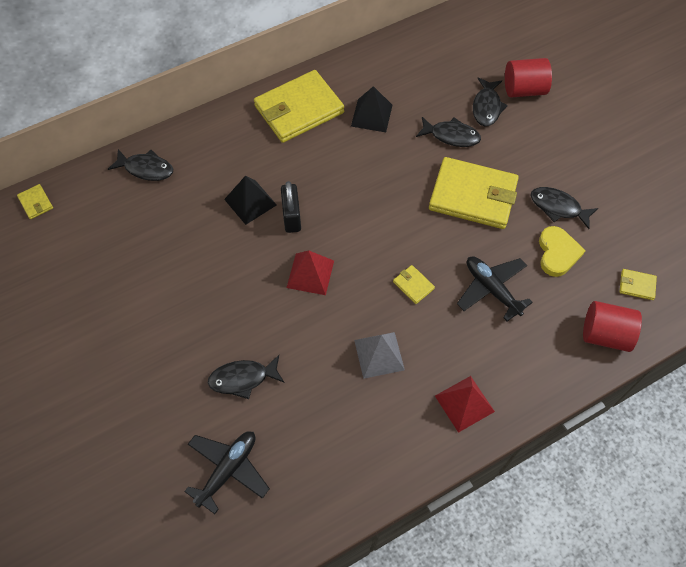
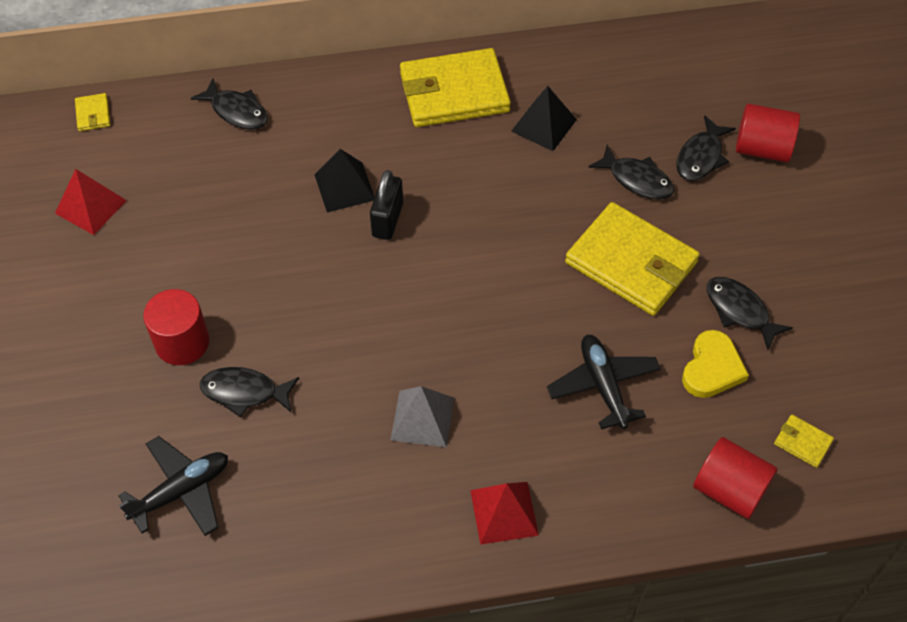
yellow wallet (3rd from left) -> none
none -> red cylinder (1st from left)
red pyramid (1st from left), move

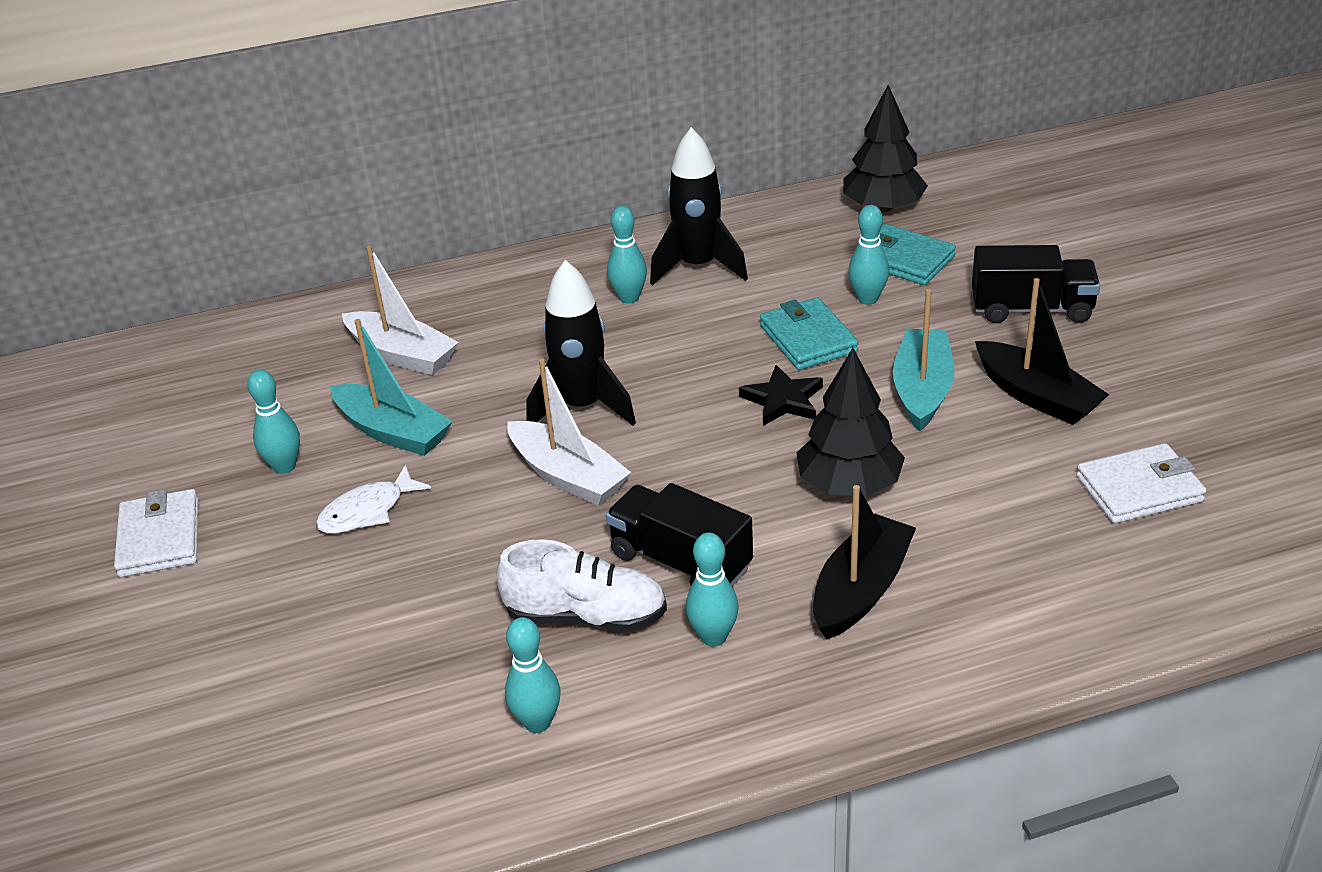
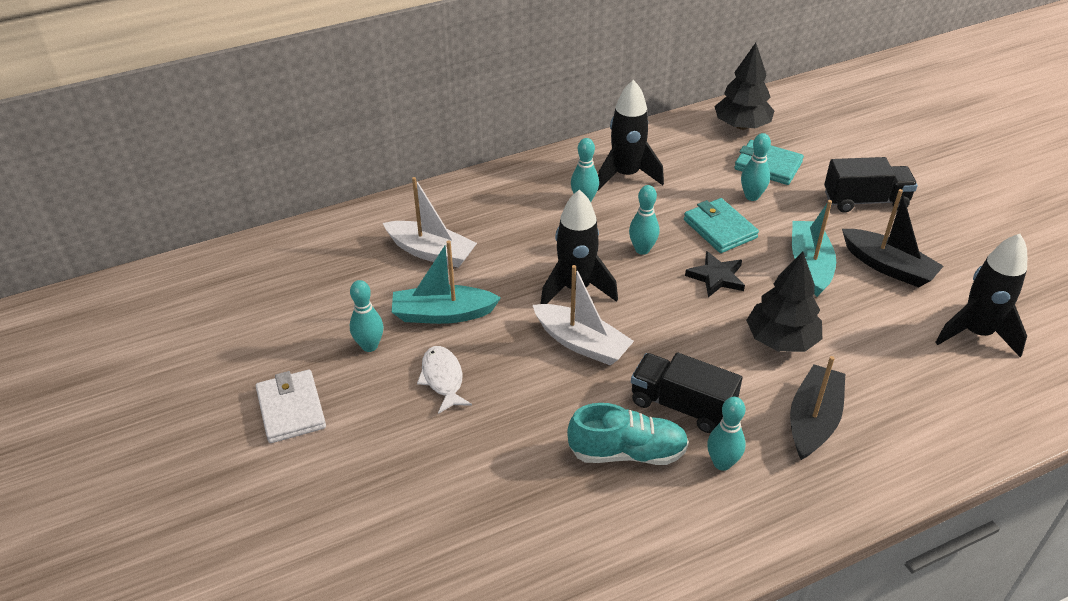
turquoise bowling pin (2nd from left in the first image) -> turquoise bowling pin (3rd from left), move
white wallet (2nd from left) -> black rocket (3rd from left)
white shoe -> turquoise shoe
white fish, 120 degrees clockwise
turquoise boat (1st from left), 150 degrees clockwise

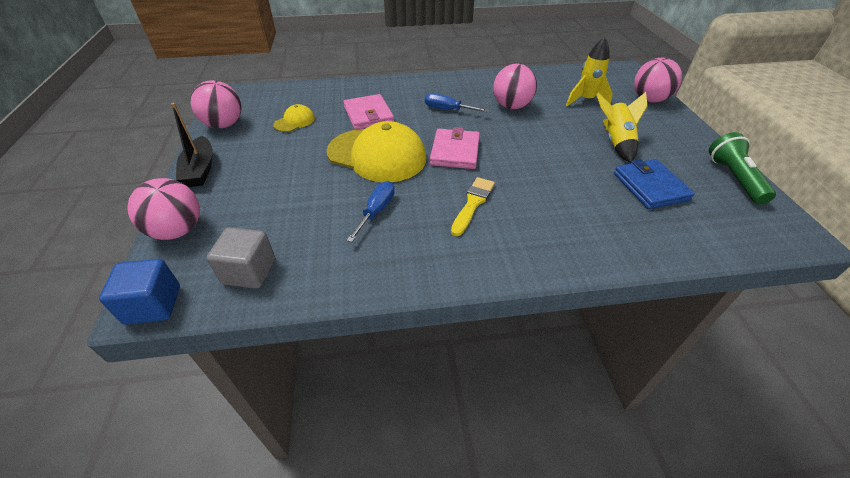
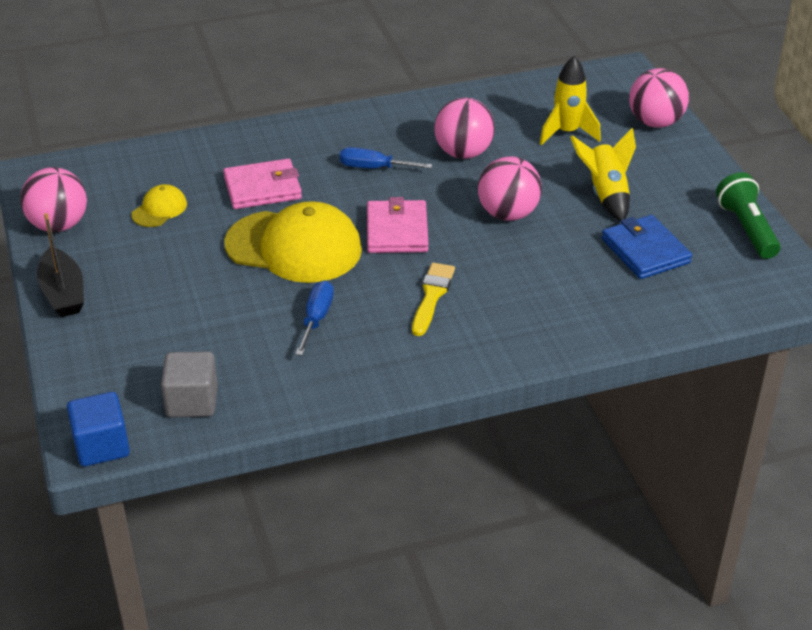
pink ball (1st from left in the first image) -> pink ball (3rd from left), move
pink wallet (1st from left), 75 degrees counterclockwise

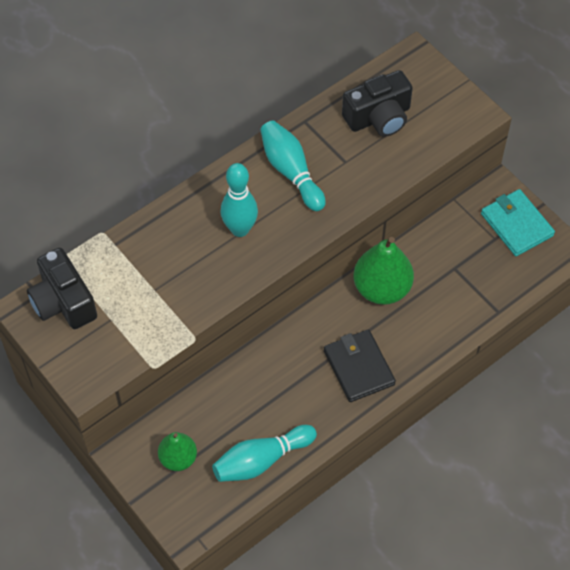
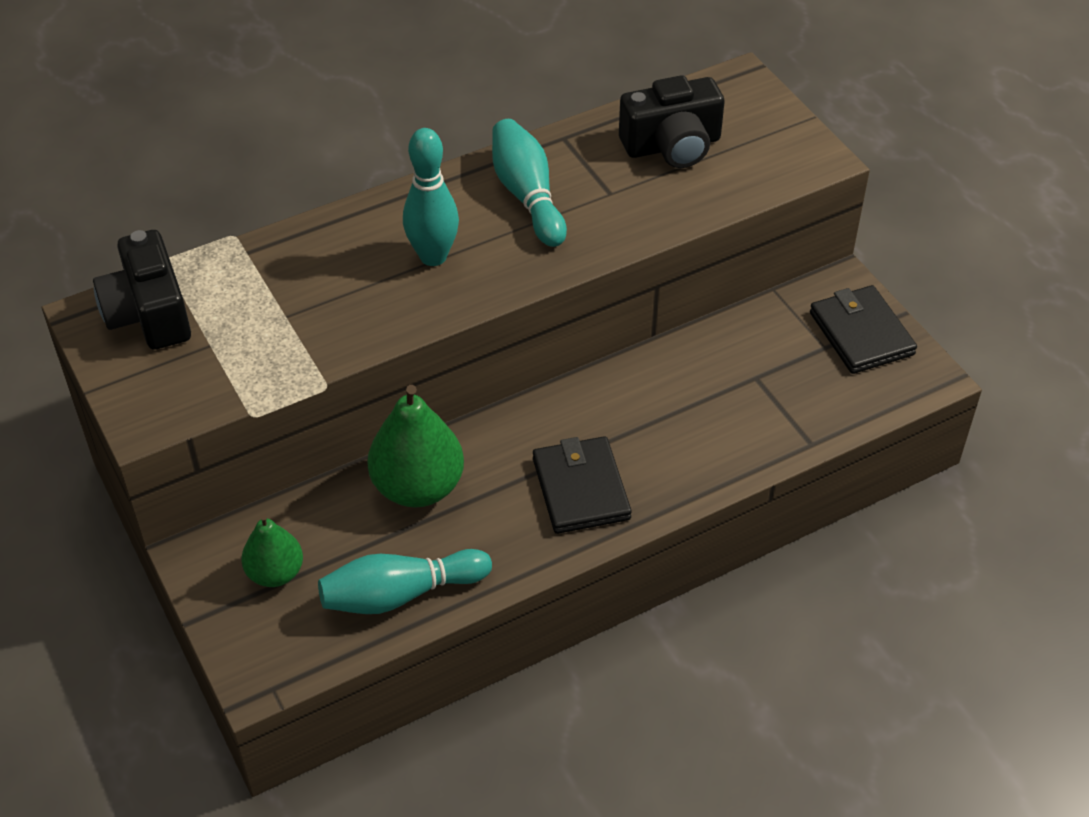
green pear (2nd from left), move
turquoise wallet -> black wallet (2nd from left)

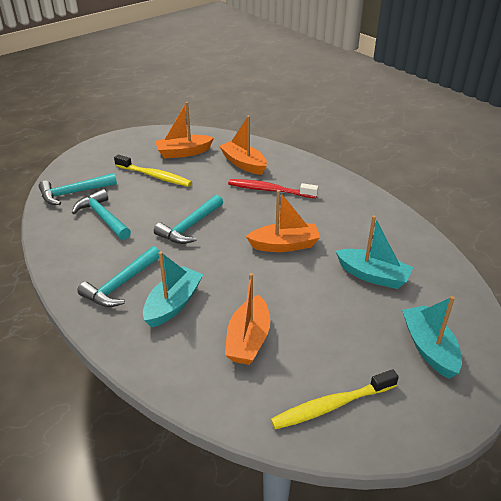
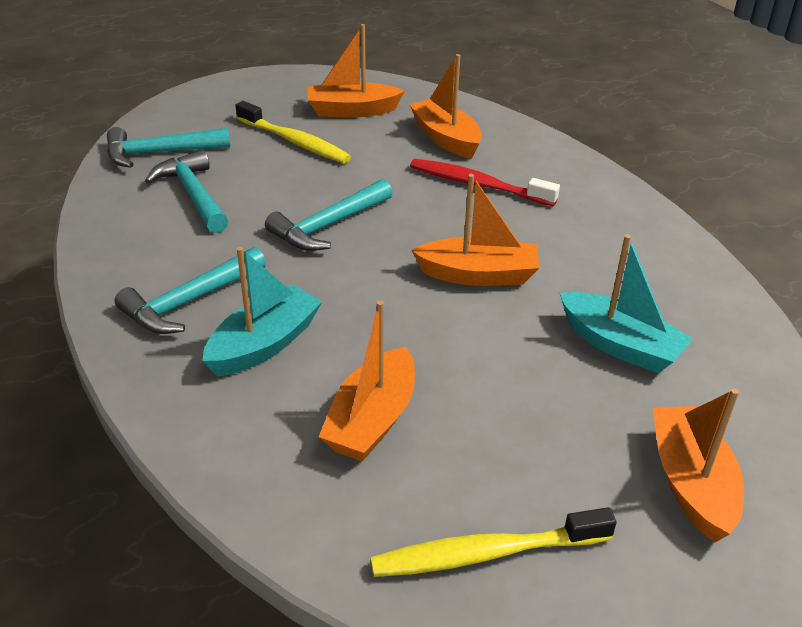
turquoise boat (3rd from left) -> orange boat (5th from left)

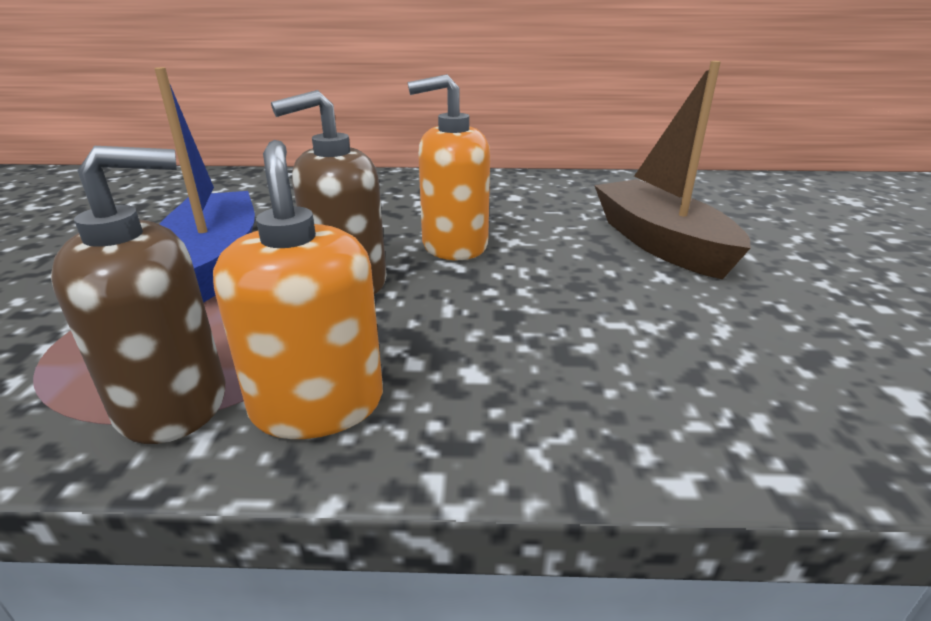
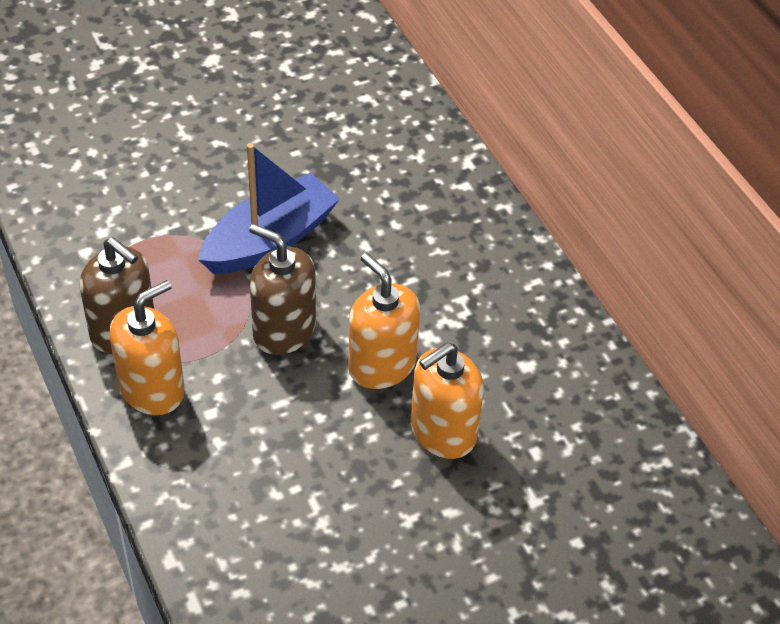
brown boat -> none
none -> orange soap dispenser (3rd from left)

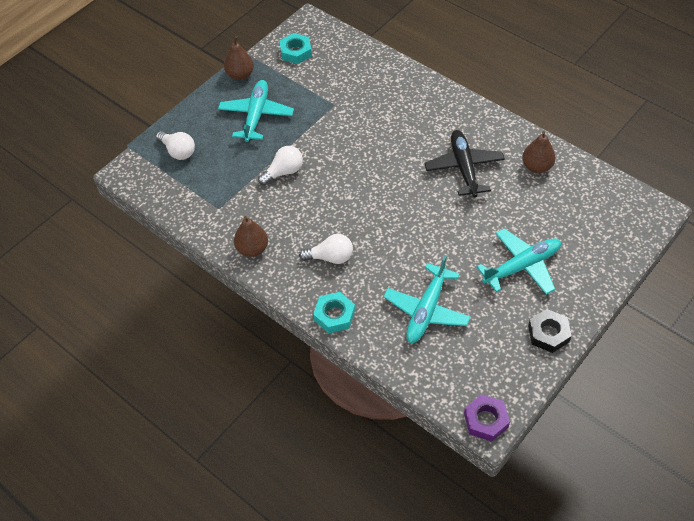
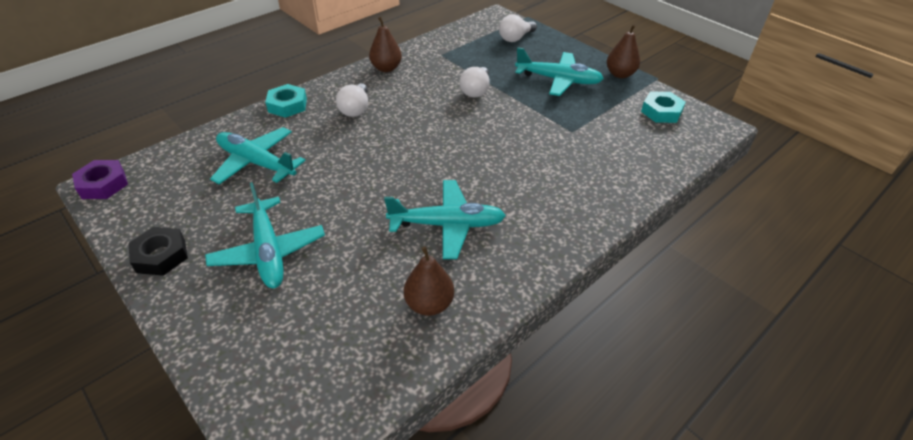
black plane -> turquoise plane (3rd from left)
white light bulb (2nd from left), 45 degrees clockwise

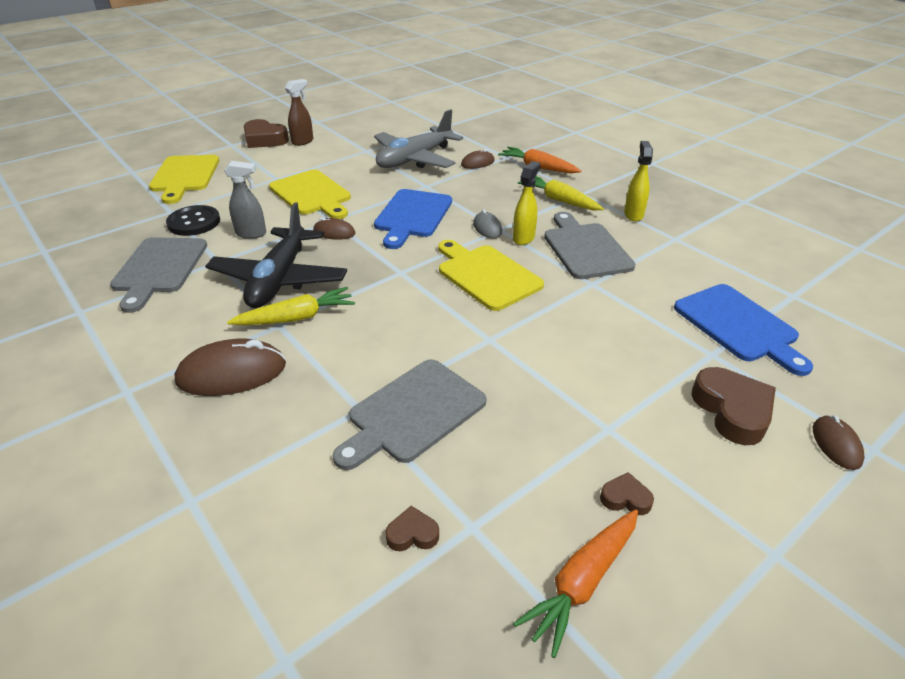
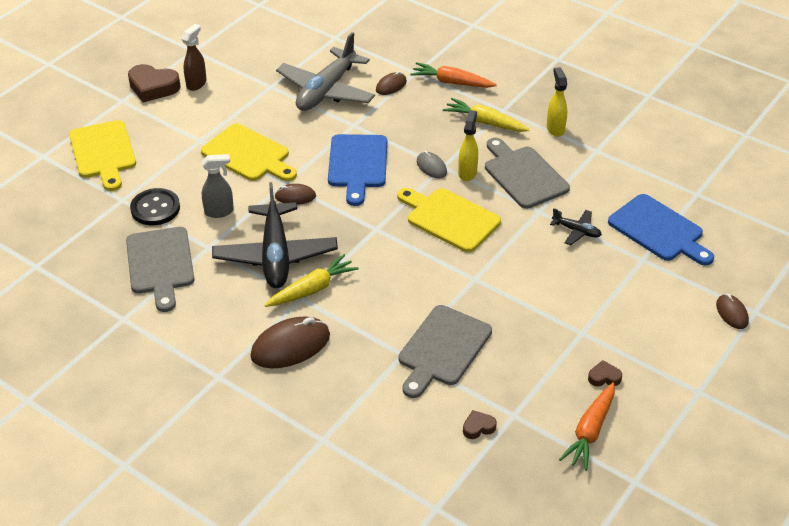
brown heart (4th from left) -> none
none -> black plane (2nd from left)

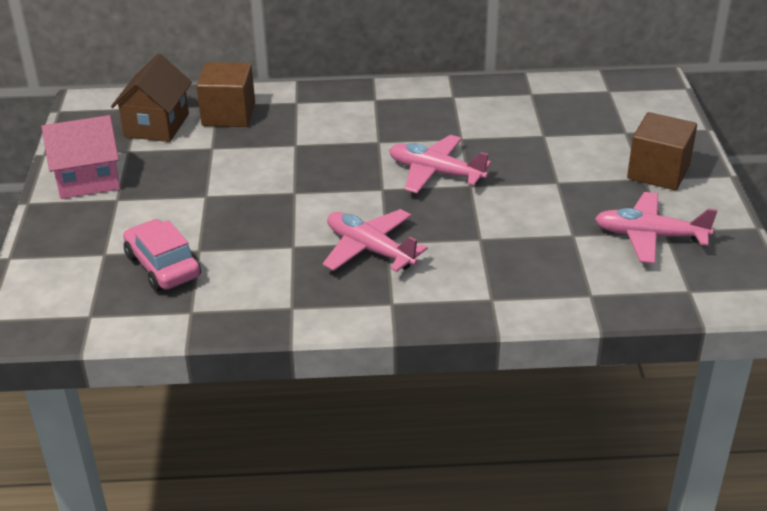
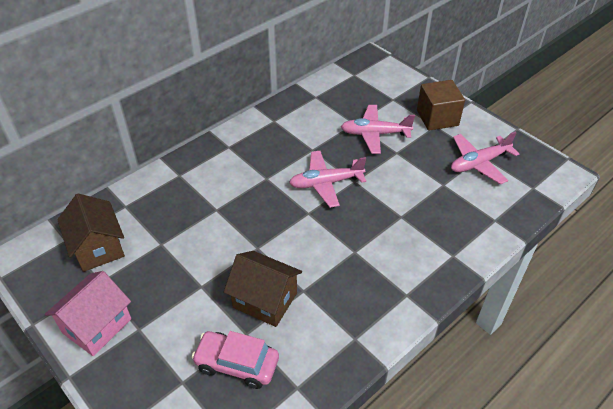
brown cube (1st from left) -> none
none -> brown house (2nd from left)
pink plane (1st from left in the first image) -> pink plane (2nd from left), move

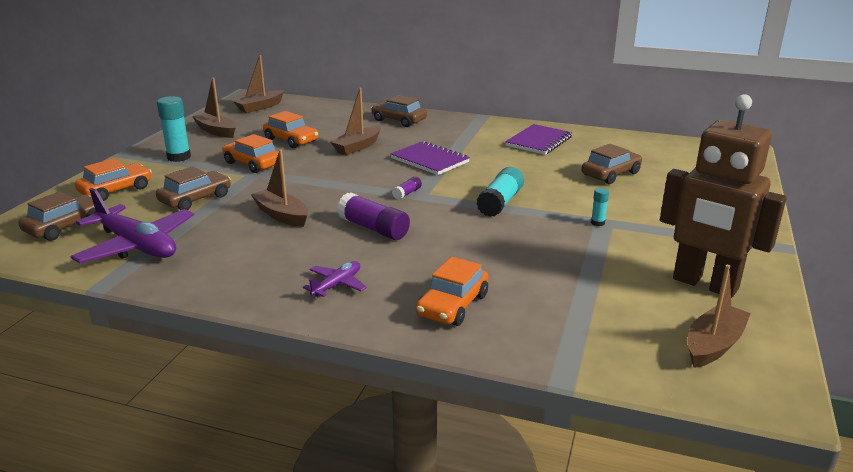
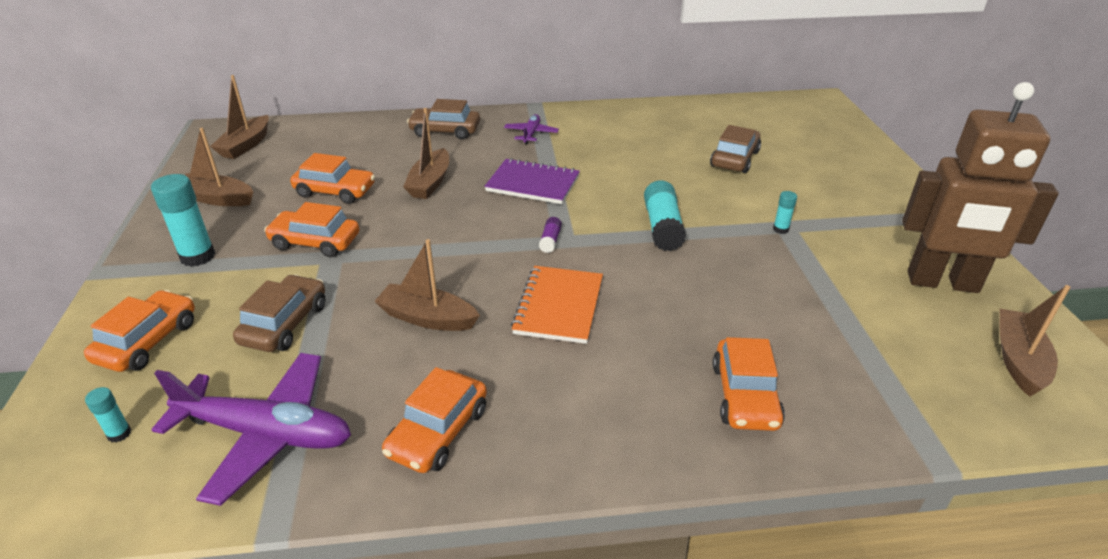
purple notebook (2nd from left) -> none
none -> orange car (4th from left)
purple plane (2nd from left), move
brown car (1st from left) -> turquoise glue stick (1st from left)
purple glue stick (1st from left) -> orange notebook

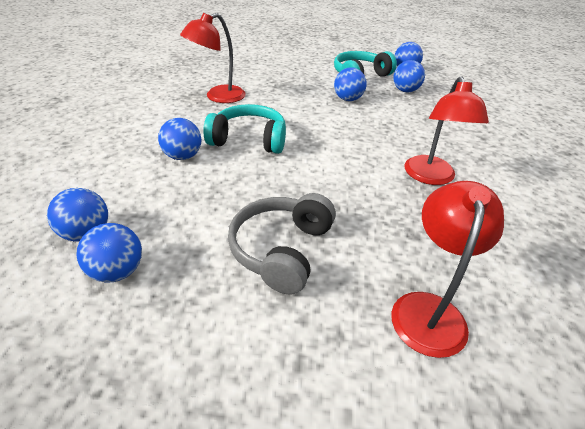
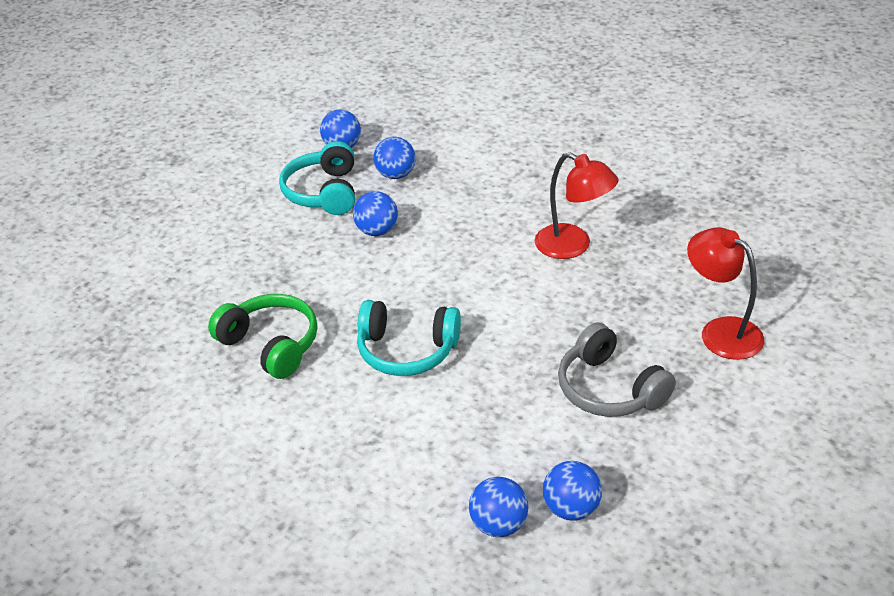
blue ball (3rd from left) -> none
red lamp (1st from left) -> green headphones
turquoise headphones (1st from left in the first image) -> turquoise headphones (2nd from left), 120 degrees counterclockwise

